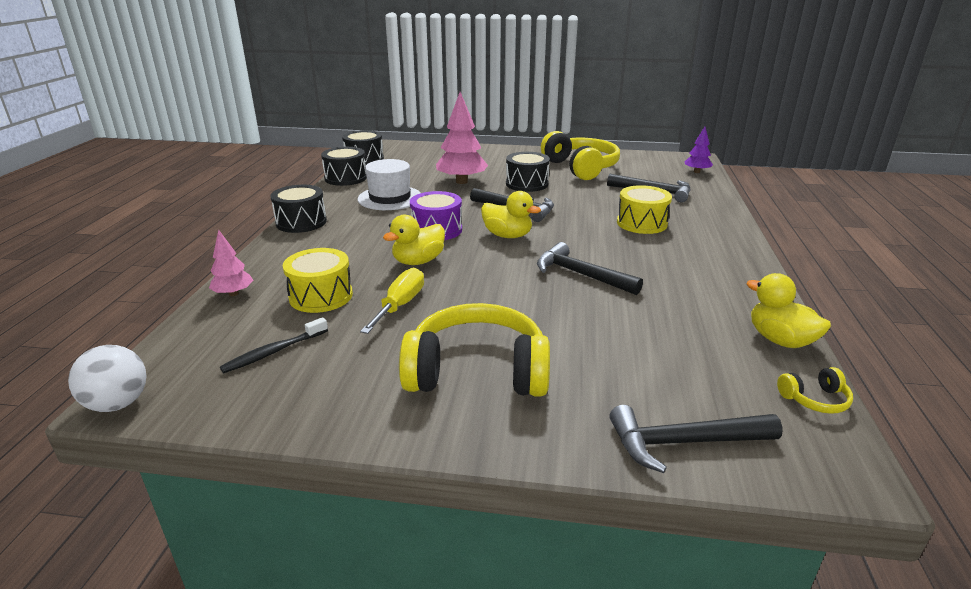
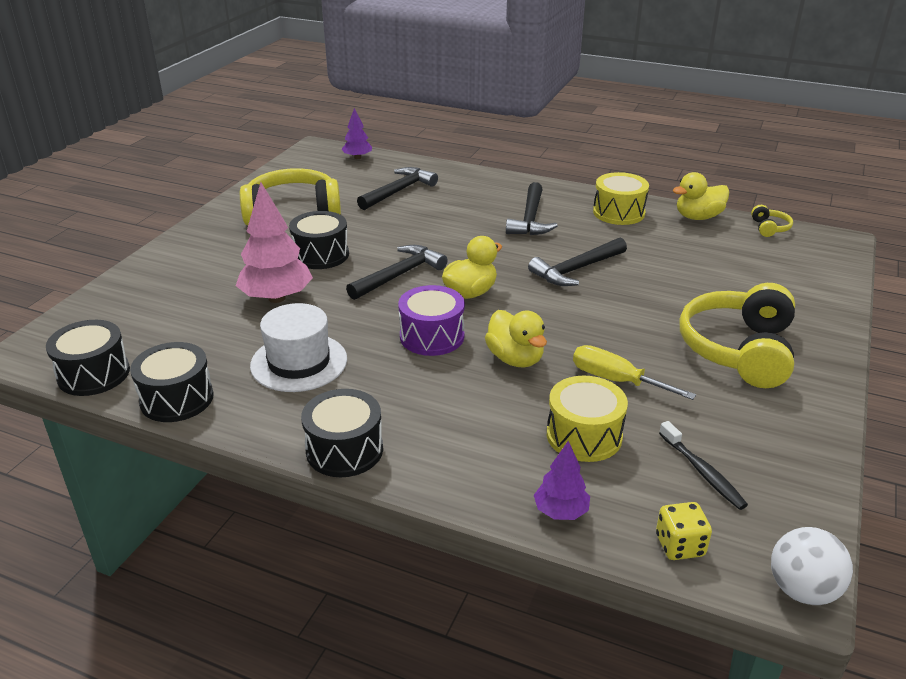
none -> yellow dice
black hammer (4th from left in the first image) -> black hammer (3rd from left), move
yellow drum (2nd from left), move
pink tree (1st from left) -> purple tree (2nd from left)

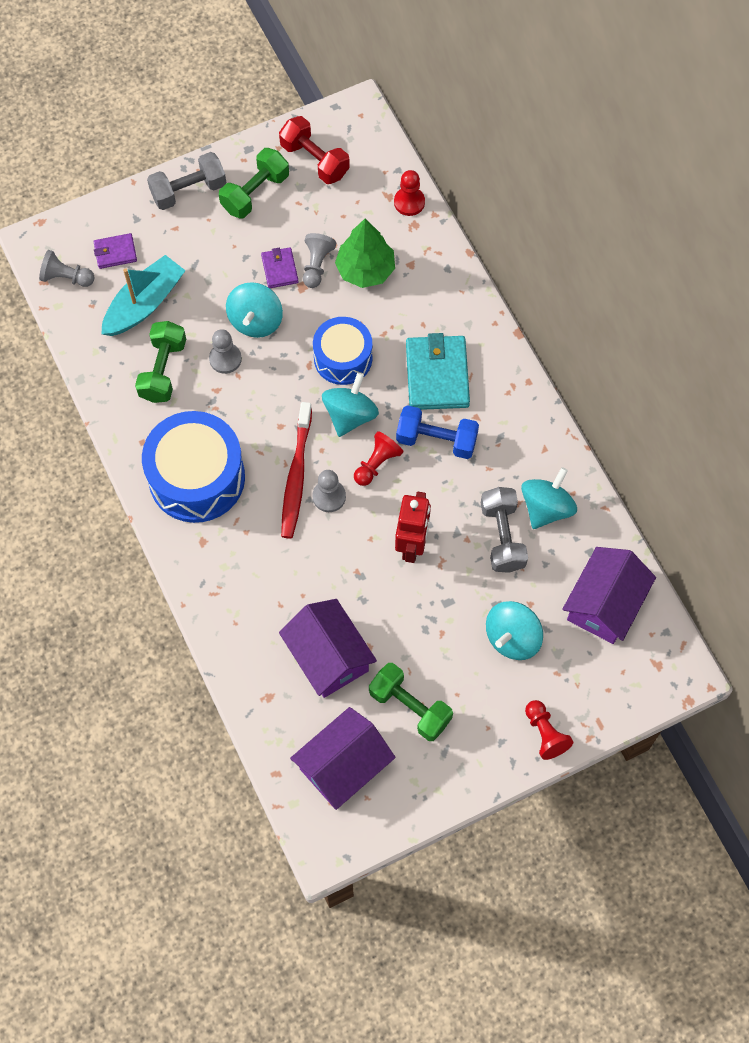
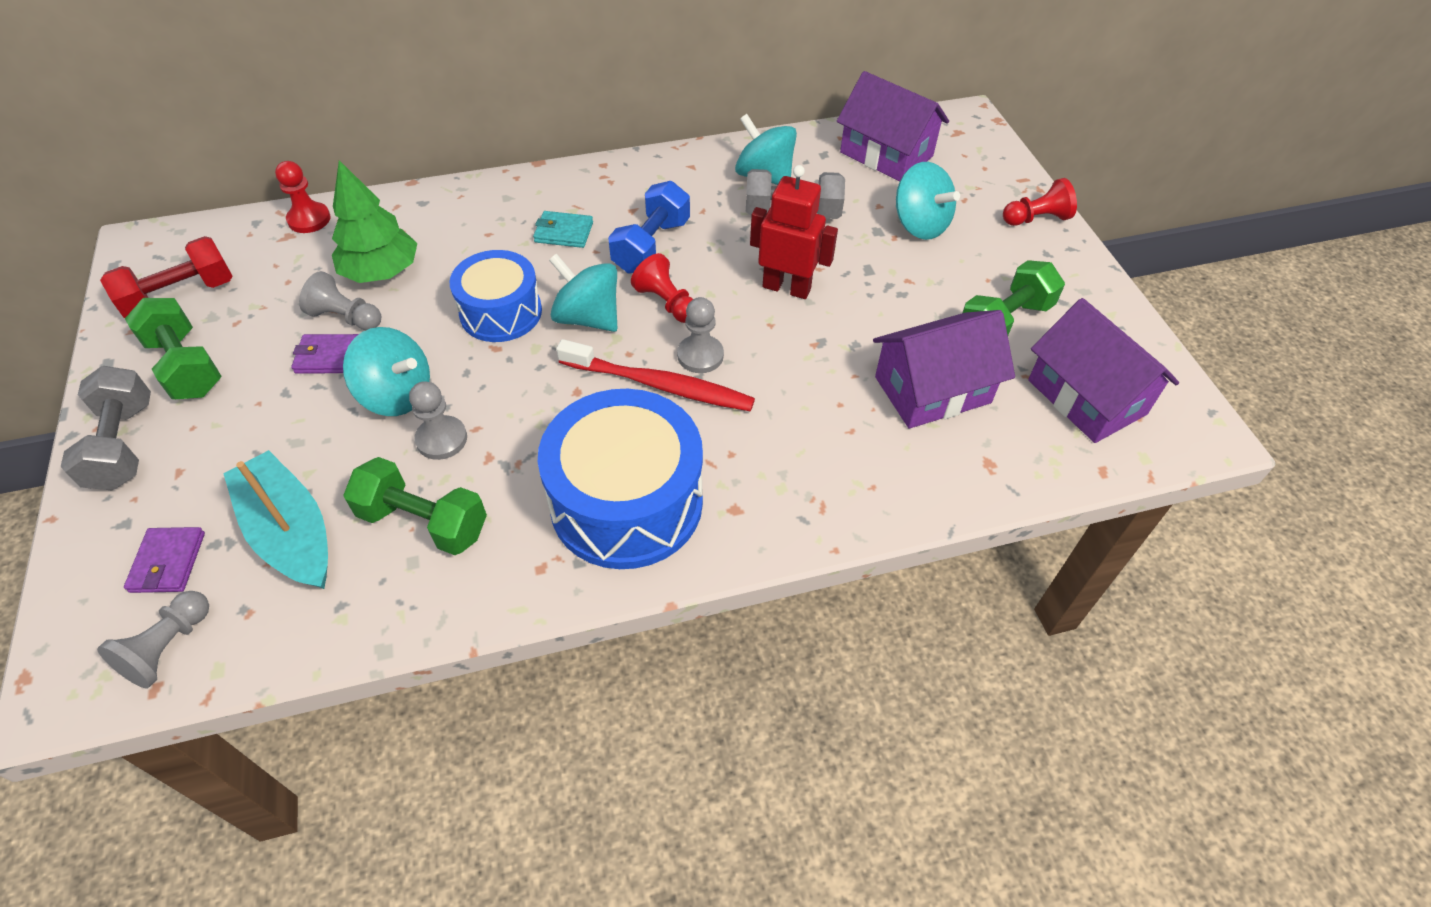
turquoise wallet, x0.53

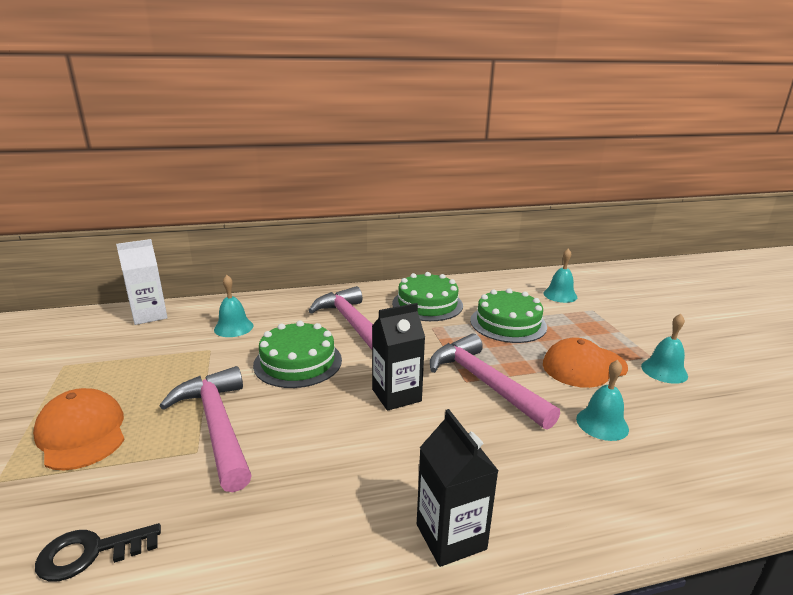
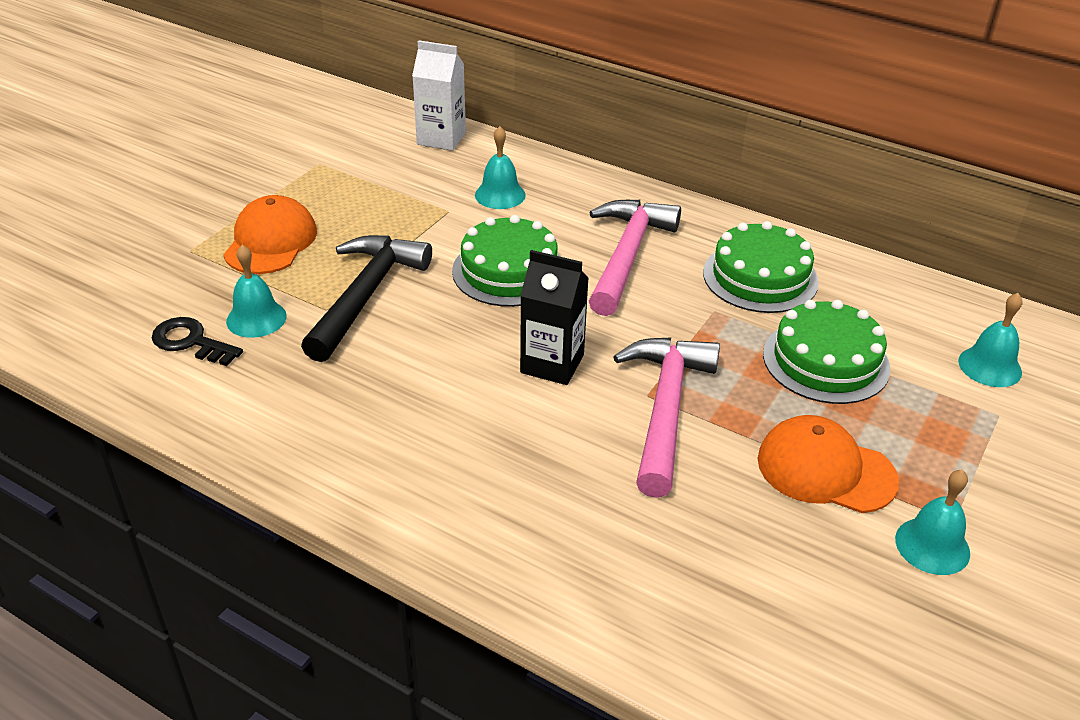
black carton (2nd from left) -> none
turquoise bell (3rd from left in the first image) -> turquoise bell (1st from left), move
pink hammer (1st from left) -> black hammer

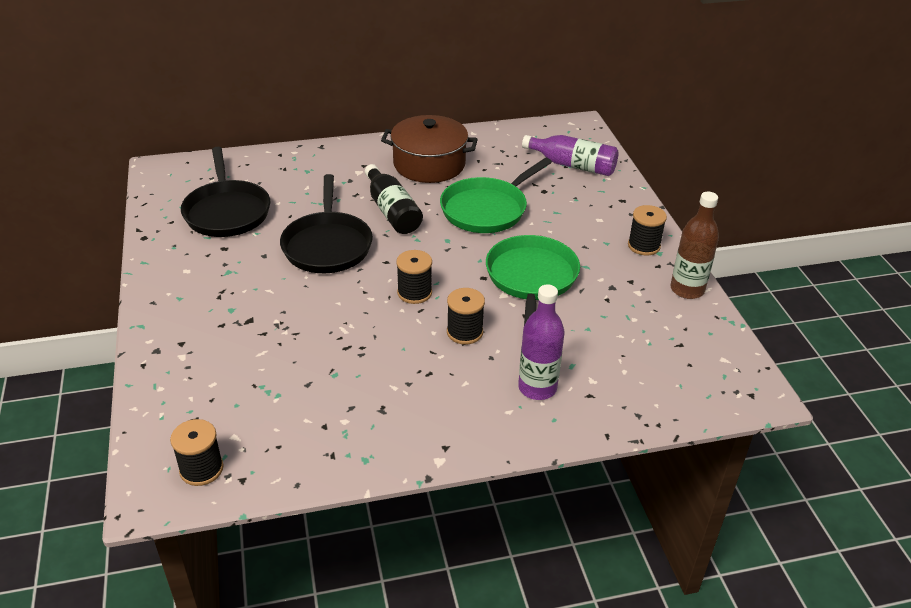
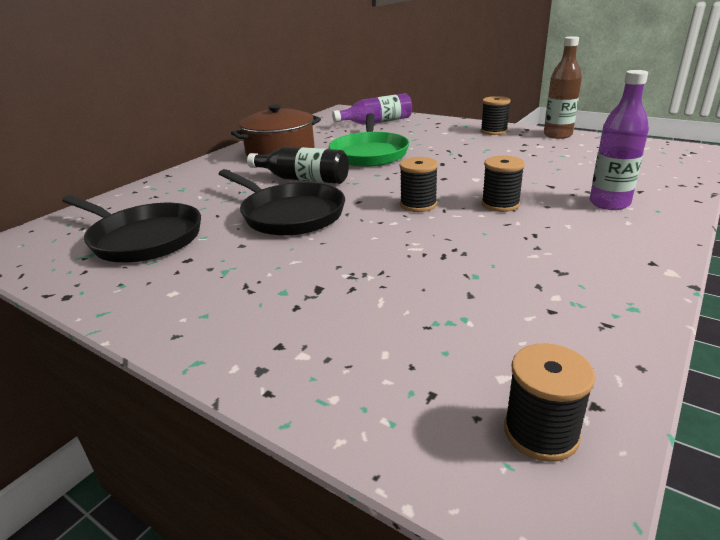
green pan (2nd from left) -> none

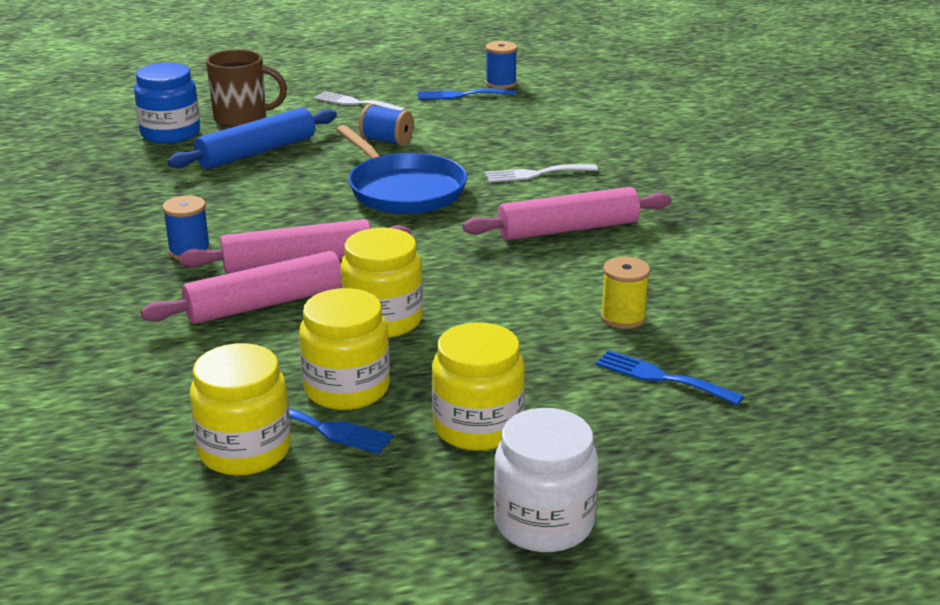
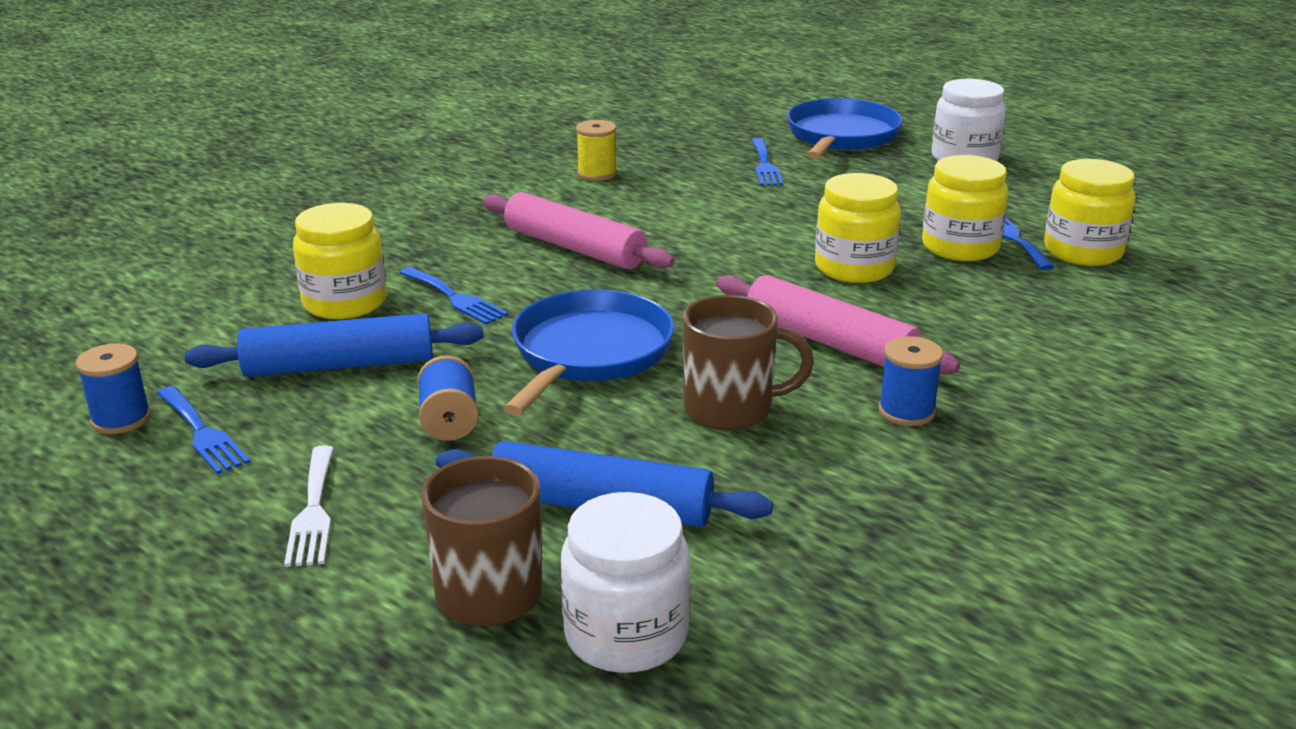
pink rolling pin (1st from left) -> none
none -> blue rolling pin (1st from left)
none -> brown mug (2nd from left)
none -> blue pan (2nd from left)
yellow jar (4th from left in the first image) -> yellow jar (1st from left), move
yellow spool, move
blue jar -> white jar (1st from left)
white fork (2nd from left) -> blue fork (2nd from left)

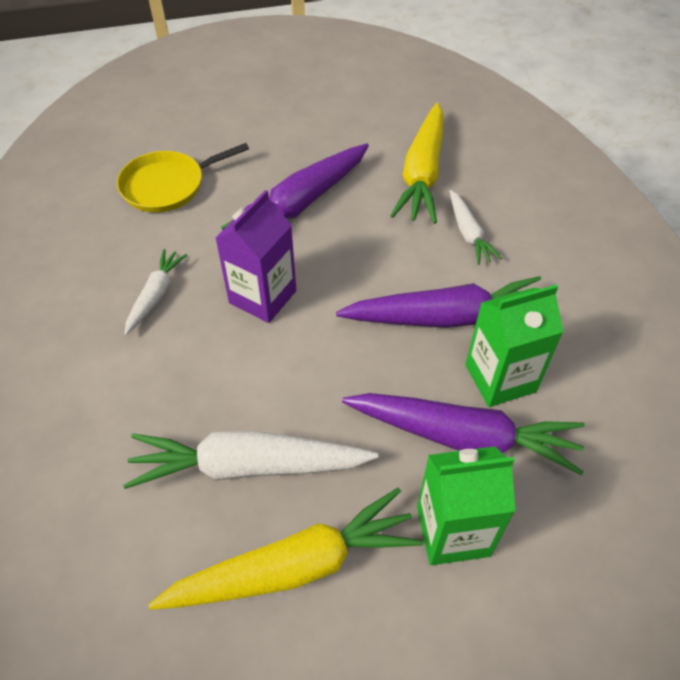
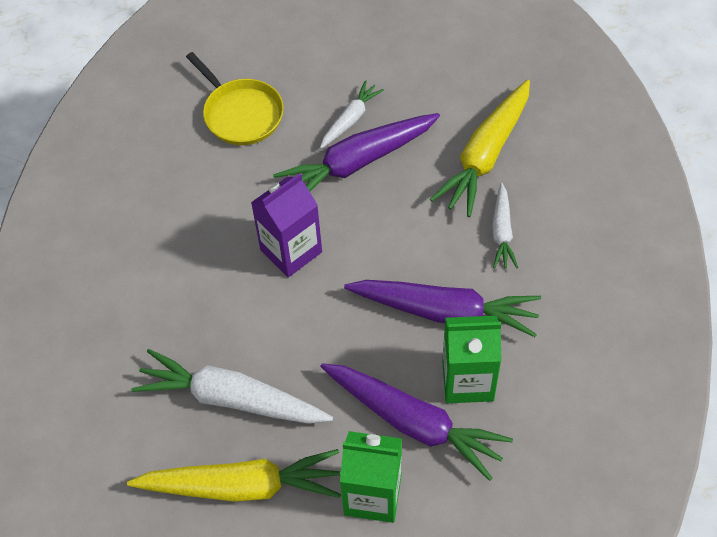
white carrot (1st from left in the first image) -> white carrot (2nd from left), move
yellow pan, 120 degrees counterclockwise

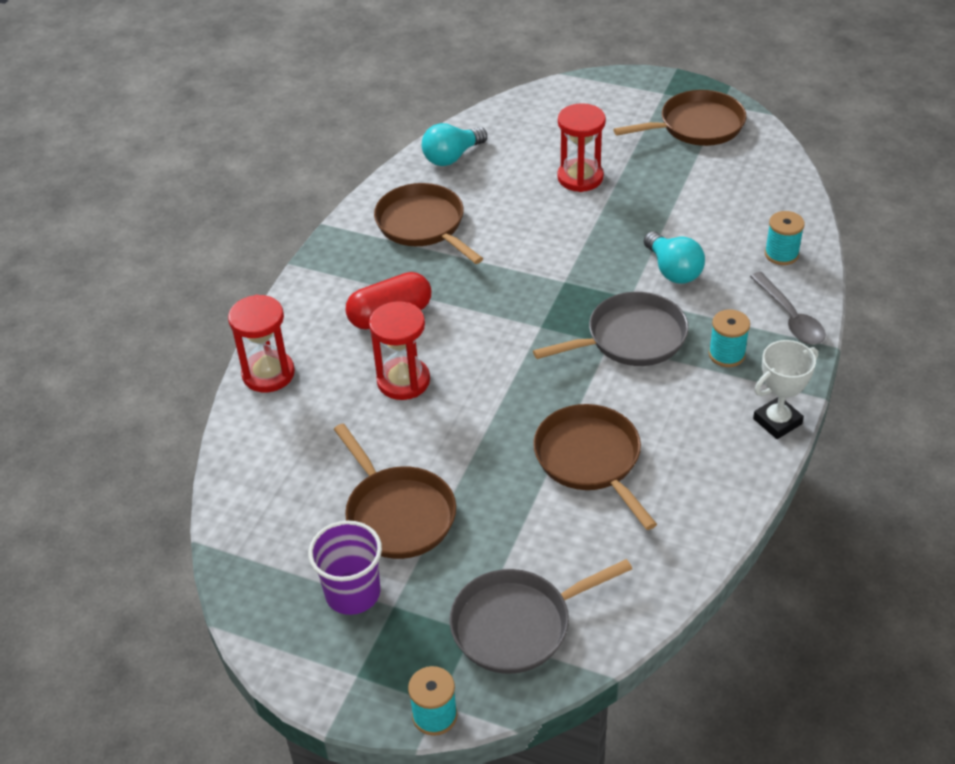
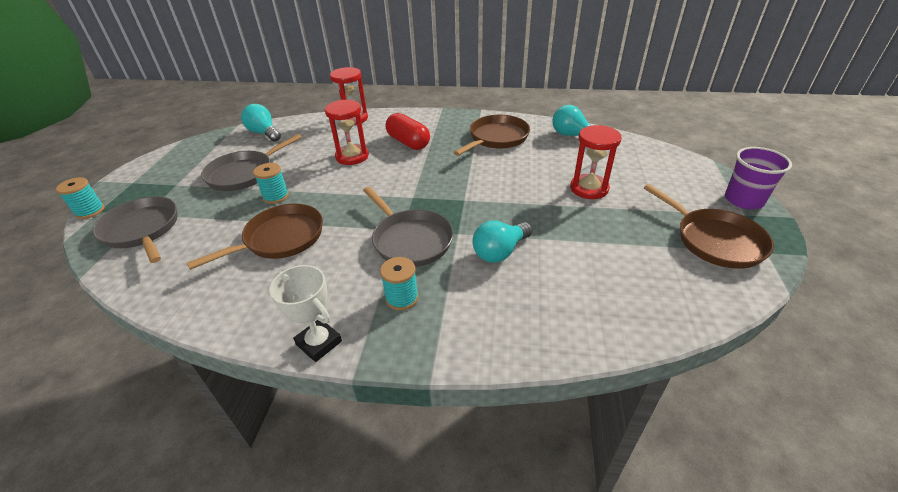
grey spoon -> none
none -> turquoise light bulb (1st from left)
purple cup, move
turquoise spool (3rd from left in the first image) -> turquoise spool (2nd from left), move
brown pan (1st from left) -> grey pan (2nd from left)

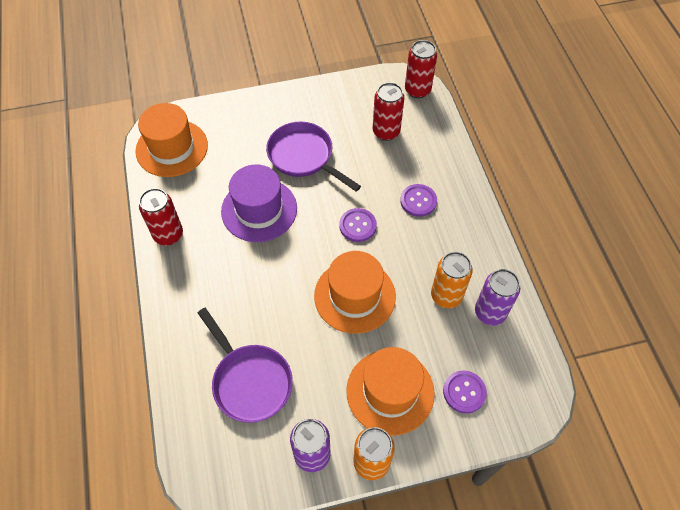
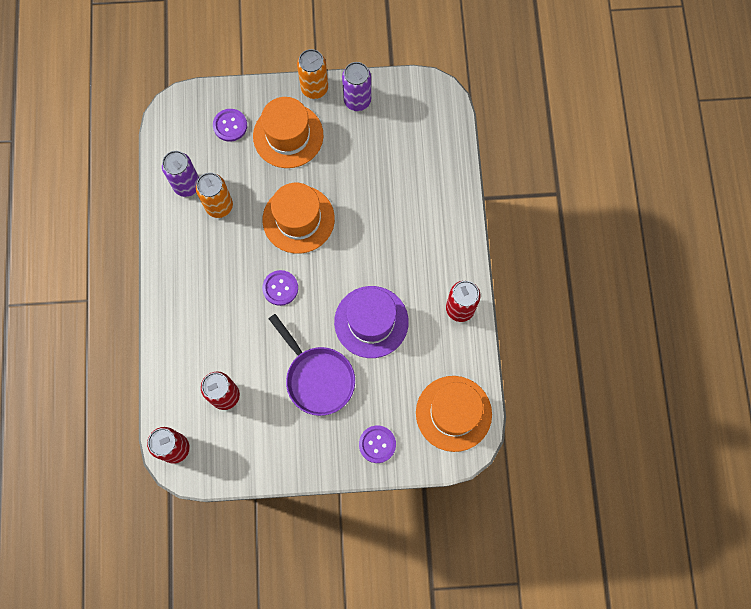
purple pan (1st from left) -> none
purple button (2nd from left in the first image) -> purple button (3rd from left), move

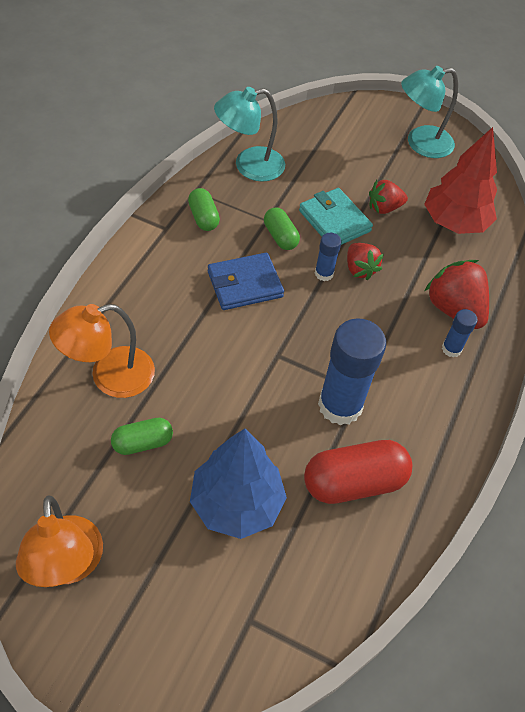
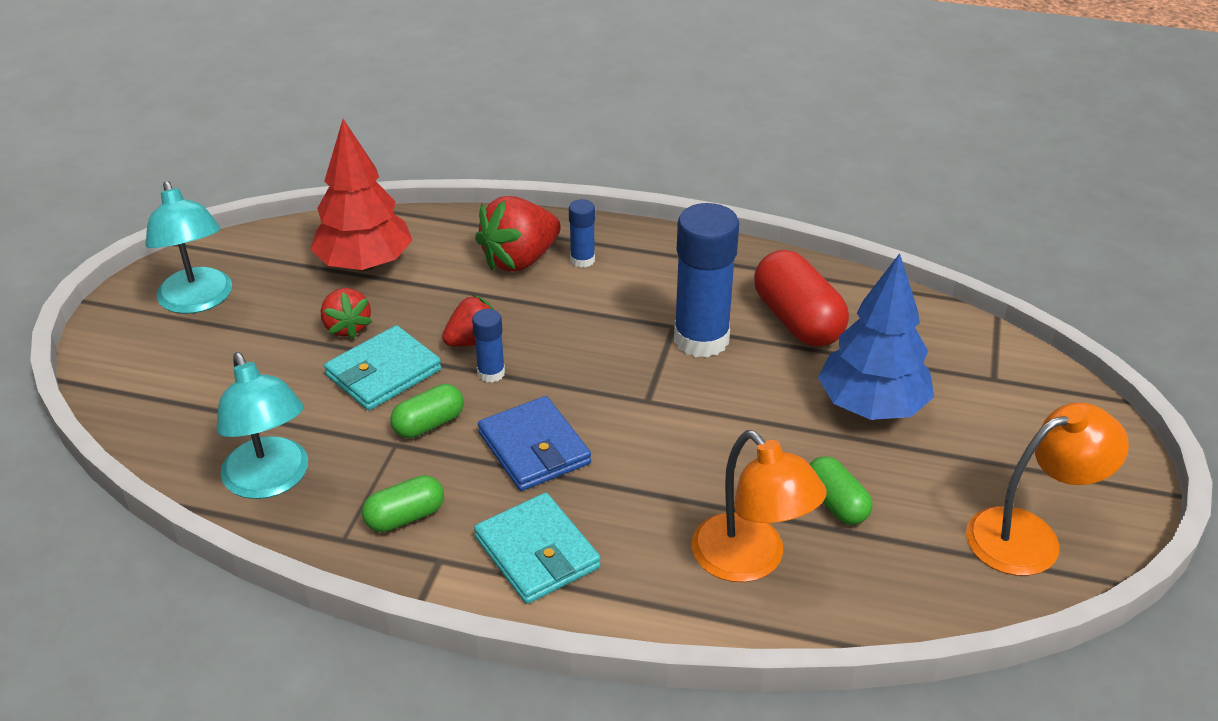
none -> turquoise wallet (2nd from left)

